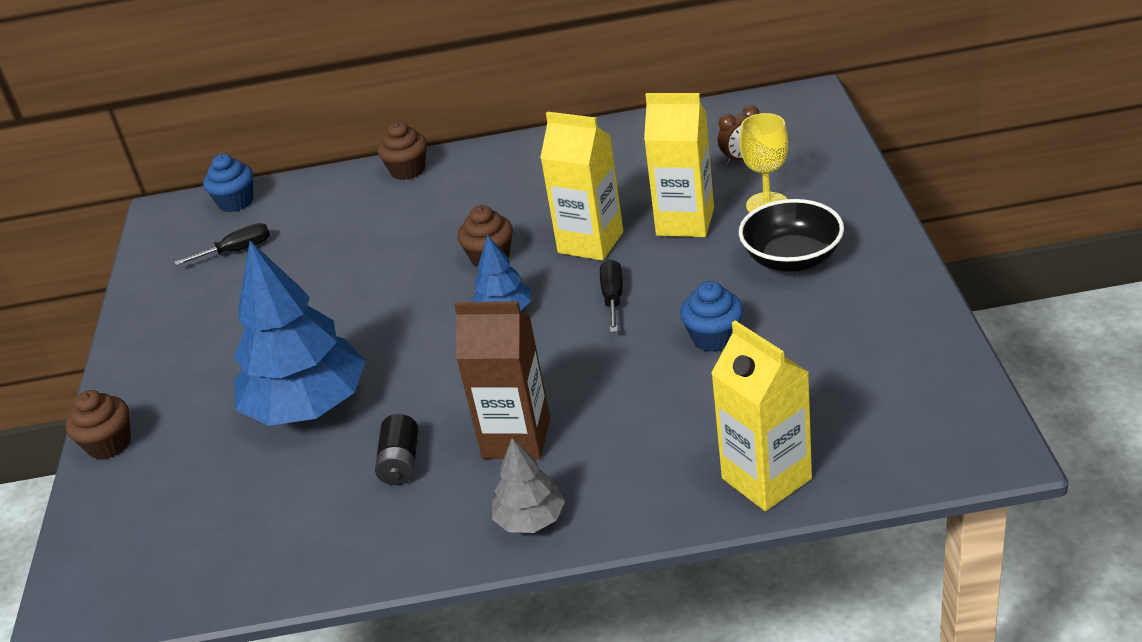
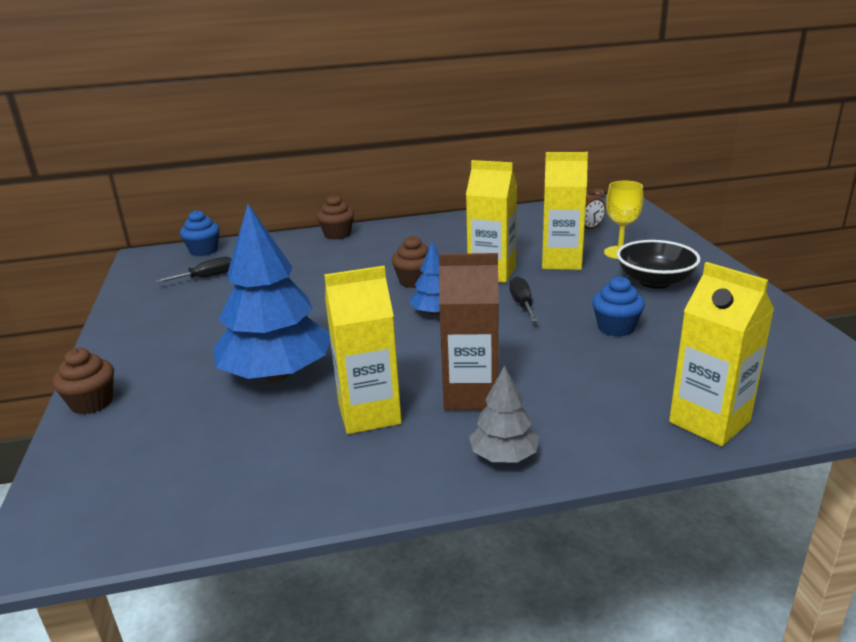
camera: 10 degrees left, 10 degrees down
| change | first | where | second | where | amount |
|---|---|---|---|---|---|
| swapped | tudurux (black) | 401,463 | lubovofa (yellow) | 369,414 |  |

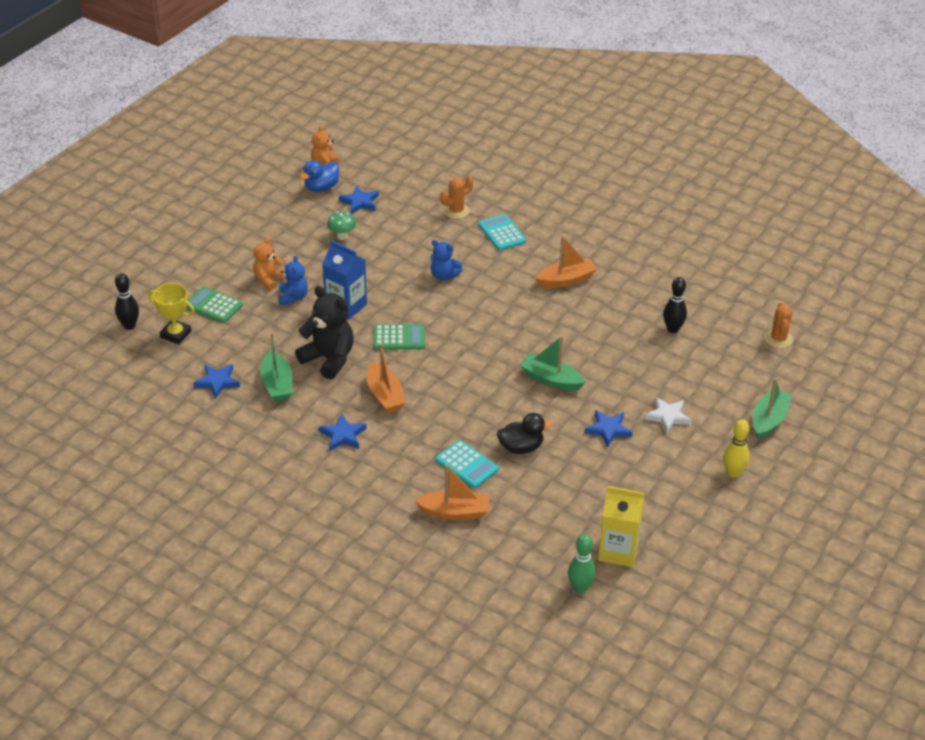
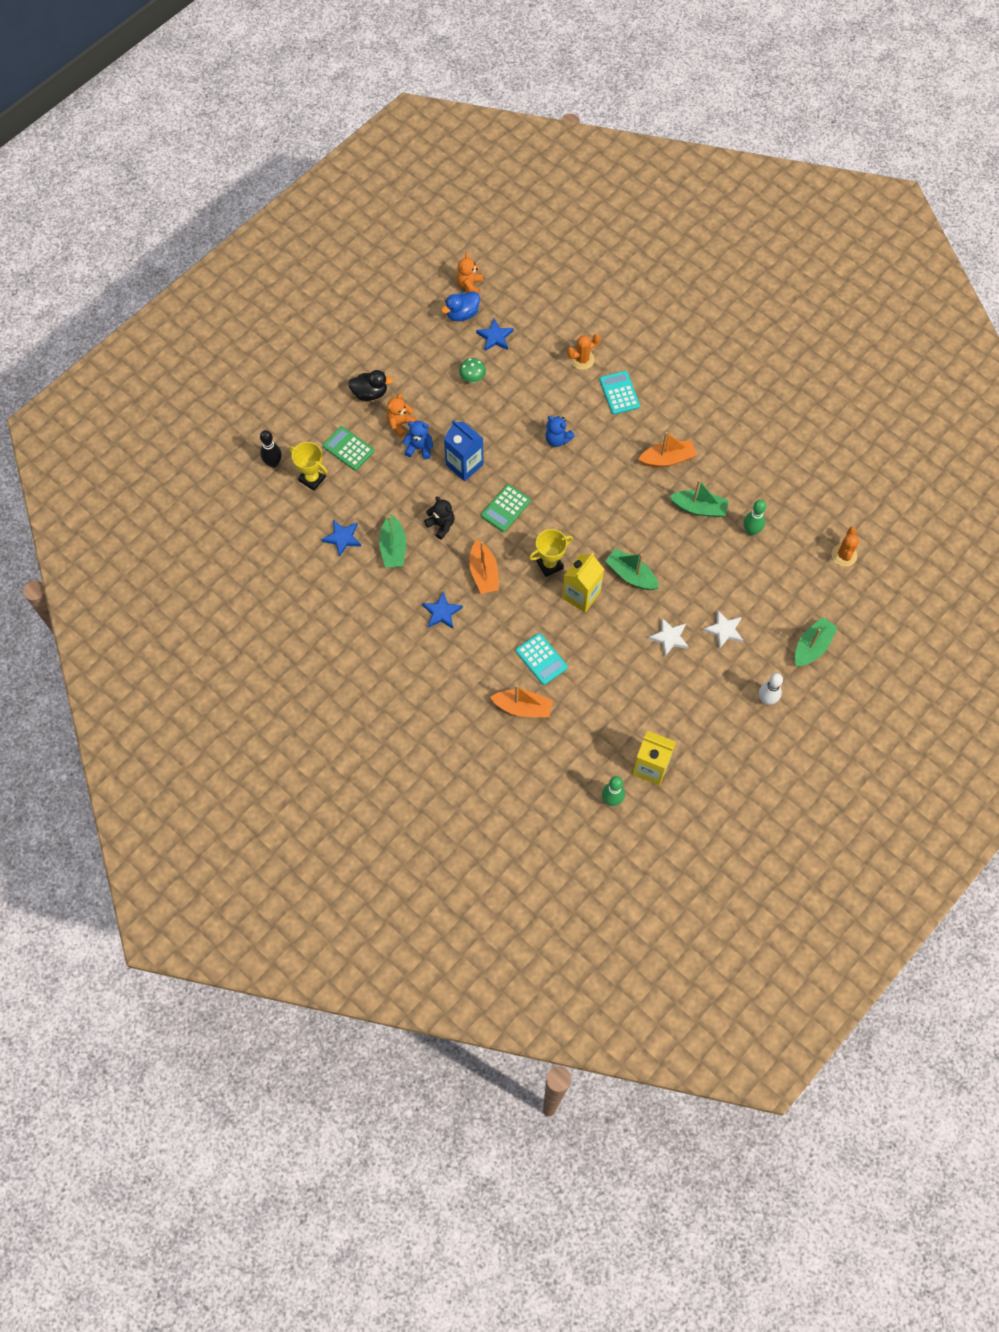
camera: 10 degrees right, 25 degrees up
| change | first | where | second | where | amount |
|---|---|---|---|---|---|
| new |  |  | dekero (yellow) | 549,564 |  |
| new |  |  | lubovofa (yellow) | 581,595 |  |
| new |  |  | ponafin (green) | 699,508 |  |
| shifted | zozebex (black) | 521,447 |  | 370,393 |  |
| repainted | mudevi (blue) | 608,429 | mudevi (white) | 669,638 |  |
| repainted | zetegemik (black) | 672,329 | zetegemik (green) | 751,531 |  |
| repainted | zetegemik (yellow) | 733,472 | zetegemik (white) | 766,699 |  |
| rotated | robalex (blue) | 293,297 |  | 419,448 | 90 degrees counterclockwise |
| rotated | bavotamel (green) | 399,338 |  | 506,508 | 120 degrees clockwise |
| scaled | robalex (black) | 329,359 |  | 441,525 | x0.59 |

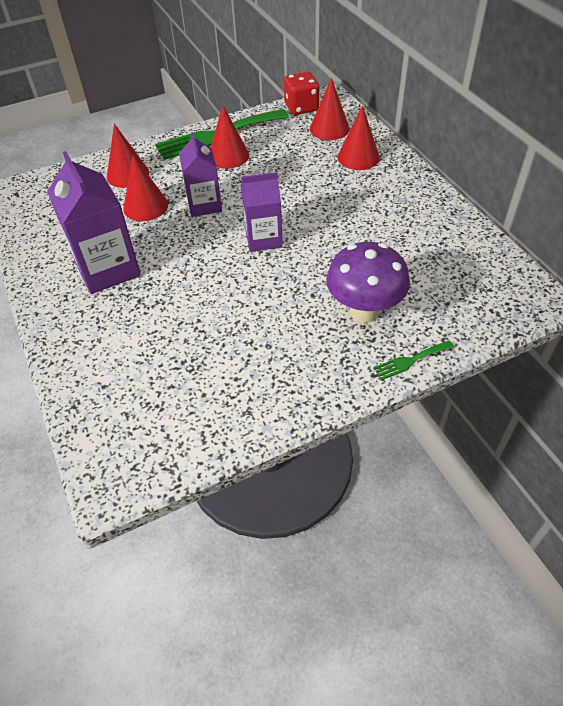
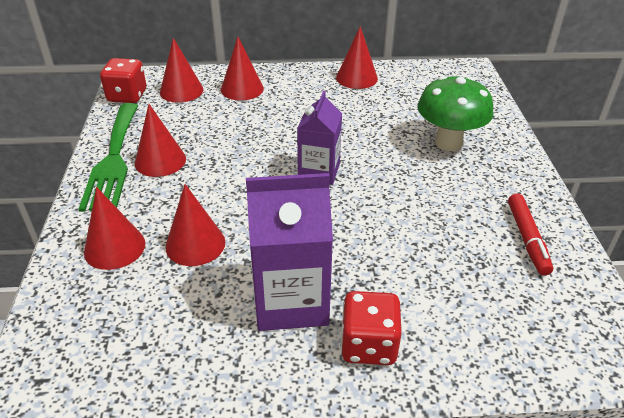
camera: 70 degrees left, 10 degrees down
| change | first | where | second | where | amount |
|---|---|---|---|---|---|
| gone | lubovofa (purple) | 204,205 |  |  |  |
| gone | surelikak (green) | 410,361 |  |  |  |
| new |  |  | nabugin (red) | 356,78 |  |
| new |  |  | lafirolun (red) | 368,345 |  |
| new |  |  | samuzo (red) | 527,239 |  |
| repainted | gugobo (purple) | 364,311 | gugobo (green) | 448,143 |  |

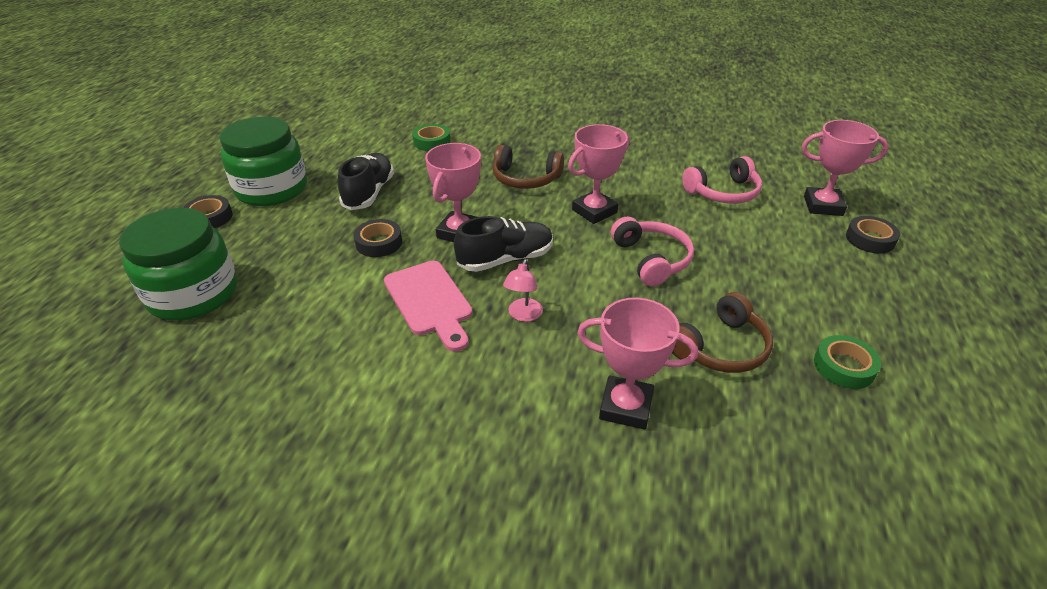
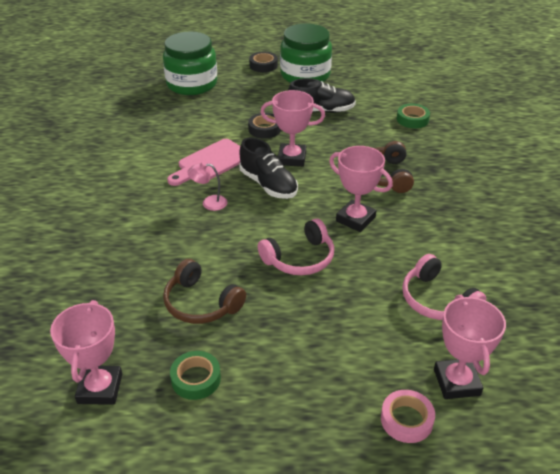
camera: 75 degrees right, 0 degrees up
| change | first | where | second | where | amount |
|---|---|---|---|---|---|
| shifted | dekero (pink) | 625,407 |  | 100,388 |  |
| repainted | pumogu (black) | 870,239 | pumogu (pink) | 406,420 |  |

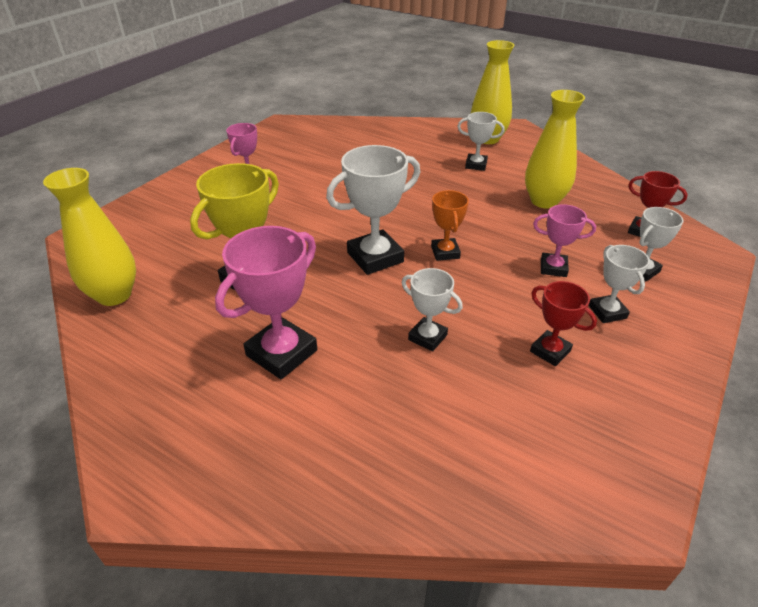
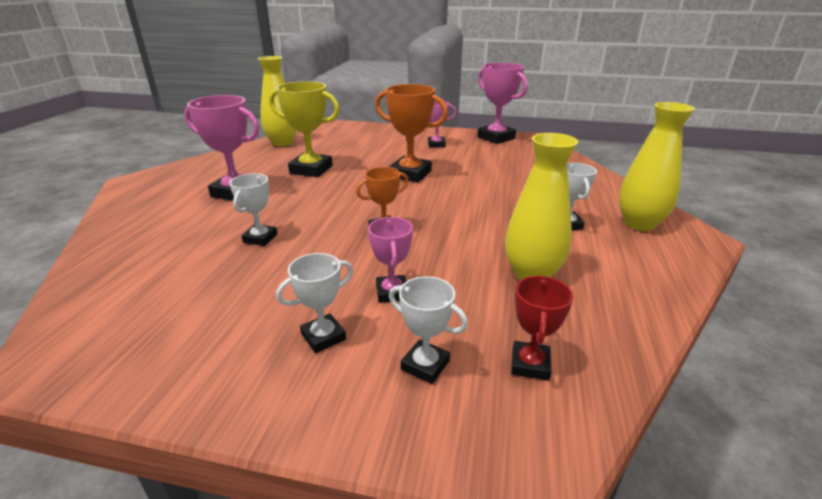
camera: 70 degrees right, 10 degrees down
| change | first | where | second | where | amount |
|---|---|---|---|---|---|
| gone | dekero (white) | 375,257 |  |  |  |
| gone | dekero (red) | 550,351 |  |  |  |
| new |  |  | dekero (orange) | 410,174 |  |
| new |  |  | dekero (pink) | 496,138 |  |

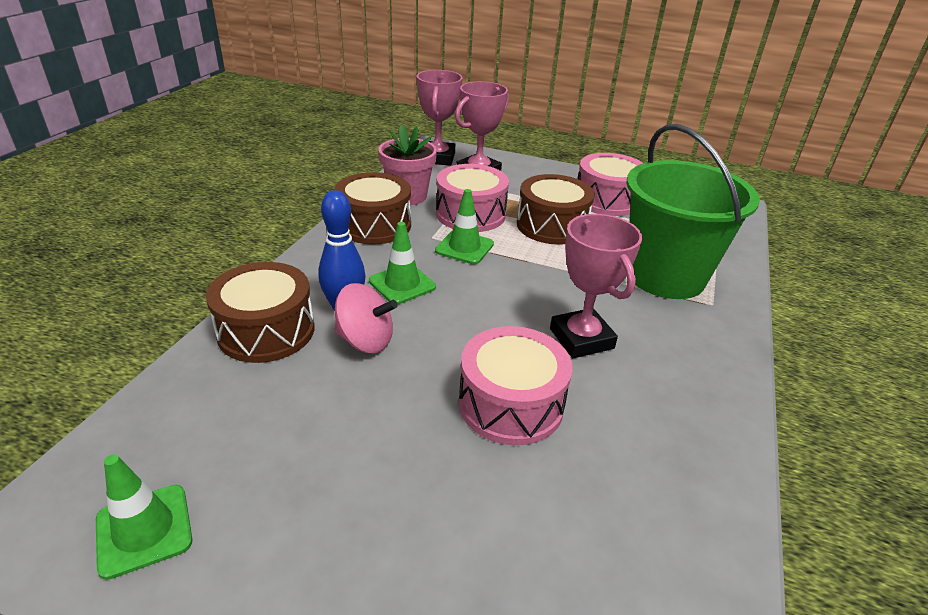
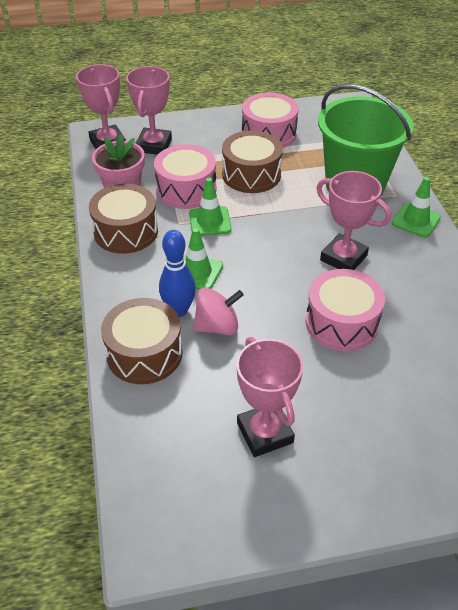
camera: 30 degrees left, 10 degrees up
| change | first | where | second | where | amount |
|---|---|---|---|---|---|
| new |  |  | dekero (pink) | 264,433 |  |
| shifted | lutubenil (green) | 144,530 |  | 416,220 |  |

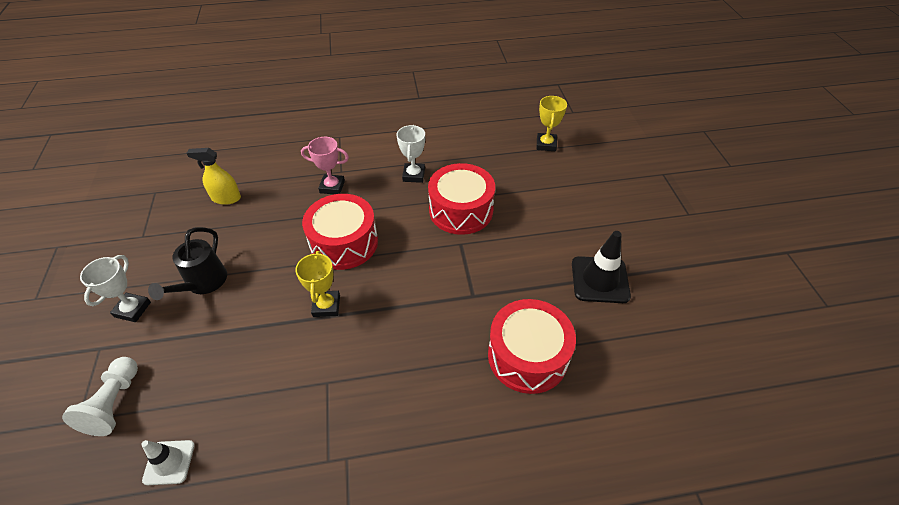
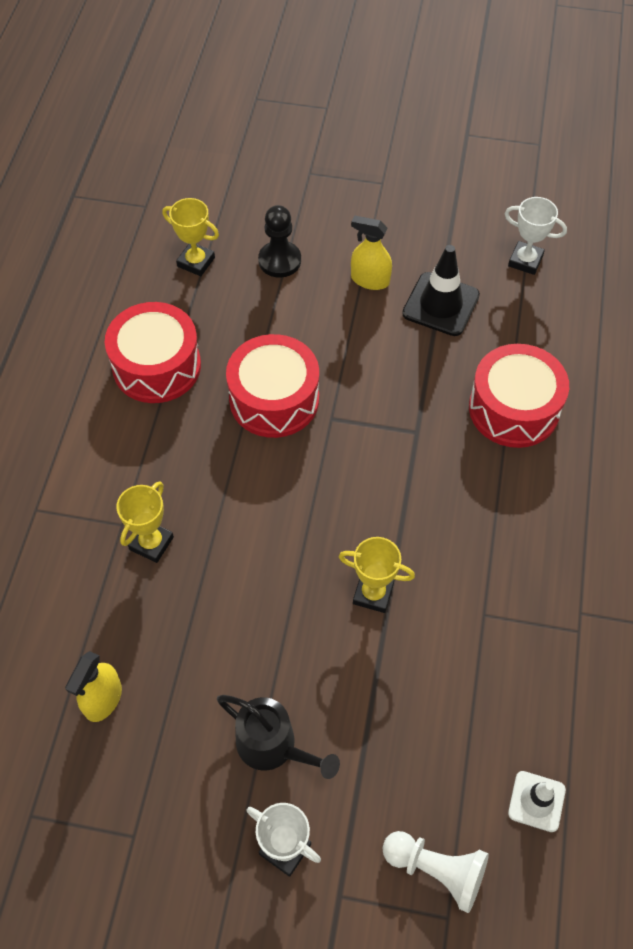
camera: 70 degrees left, 10 degrees up
| change | first | where | second | where | amount |
|---|---|---|---|---|---|
| new |  |  | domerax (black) | 279,261 |  |
| new |  |  | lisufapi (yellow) | 370,280 |  |
| shifted | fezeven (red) | 344,243 |  | 157,366 |  |
| shifted | dekero (white) | 414,175 |  | 525,261 |  |
| repainted | dekero (pink) | 332,187 | dekero (yellow) | 151,543 |  |

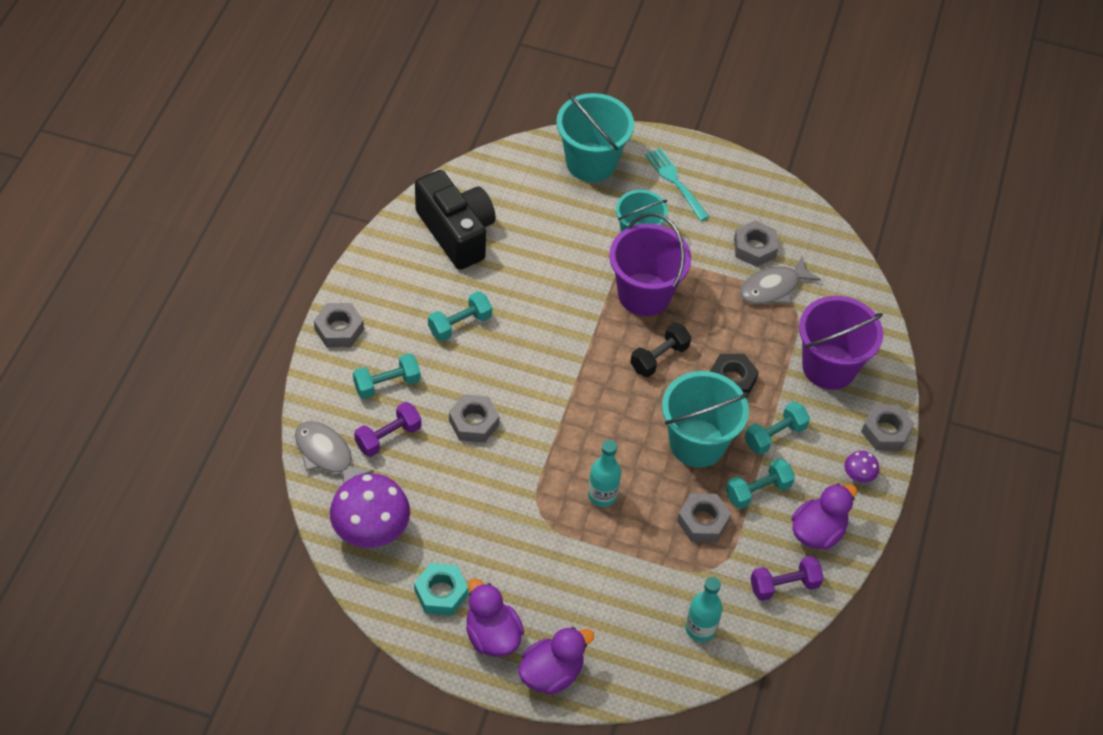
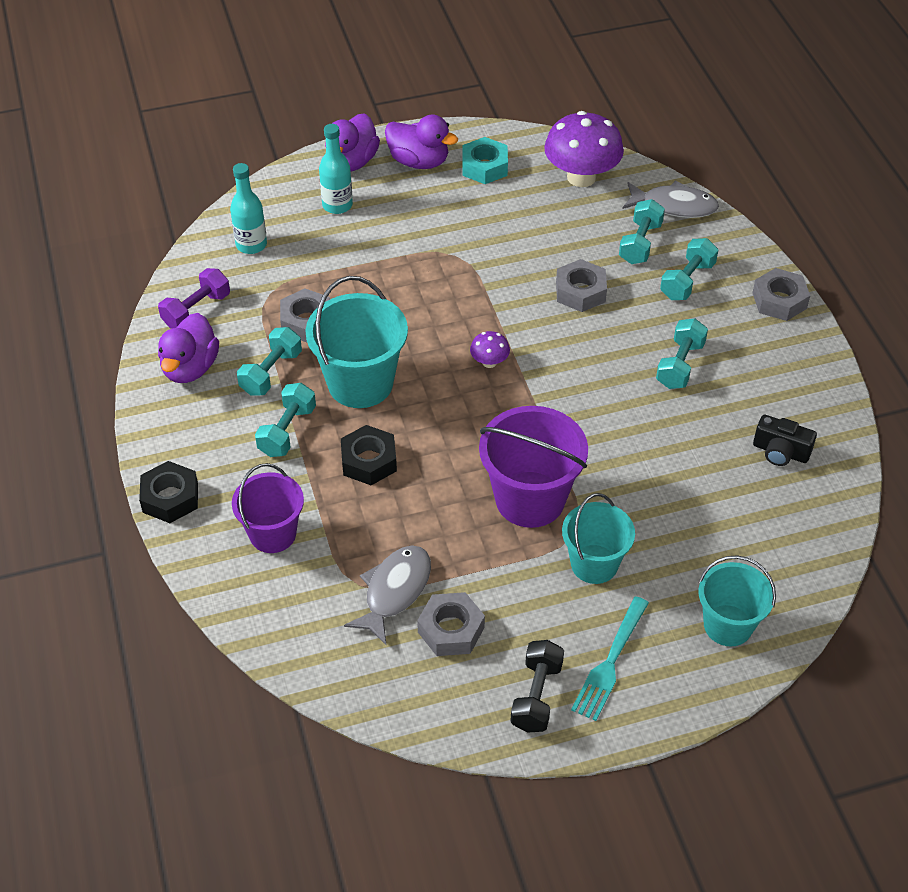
camera: 150 degrees right, 5 degrees down
| change | first | where | second | where | amount |
|---|---|---|---|---|---|
| shifted | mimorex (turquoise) | 602,495 |  | 337,205 |  |
| shifted | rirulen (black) | 659,358 |  | 536,696 |  |
| shifted | gugobo (purple) | 858,475 |  | 489,362 |  |
| repainted | rirulen (purple) | 388,437 | rirulen (turquoise) | 640,243 |  |
| repainted | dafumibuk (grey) | 885,432 | dafumibuk (black) | 170,498 |  |
| rotated | surelikak (turquoise) | 675,182 |  | 610,662 | 90 degrees clockwise |
| scaled | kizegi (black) | 456,232 |  | 780,452 | x0.48 |
| scaled | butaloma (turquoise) | 591,162 |  | 728,625 | x0.66 |
| scaled | butaloma (purple) | 829,367 |  | 273,534 | x0.66 |

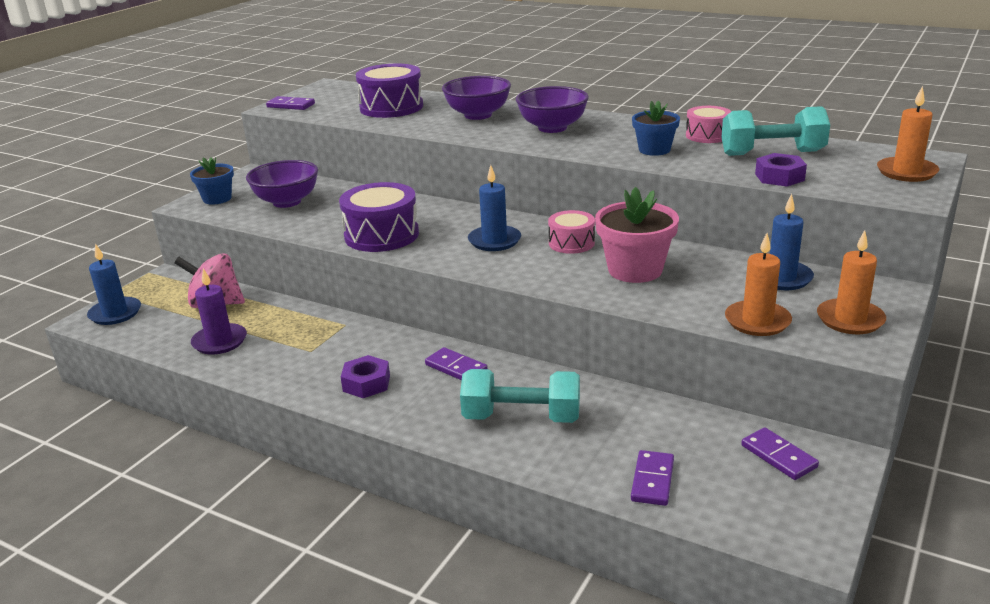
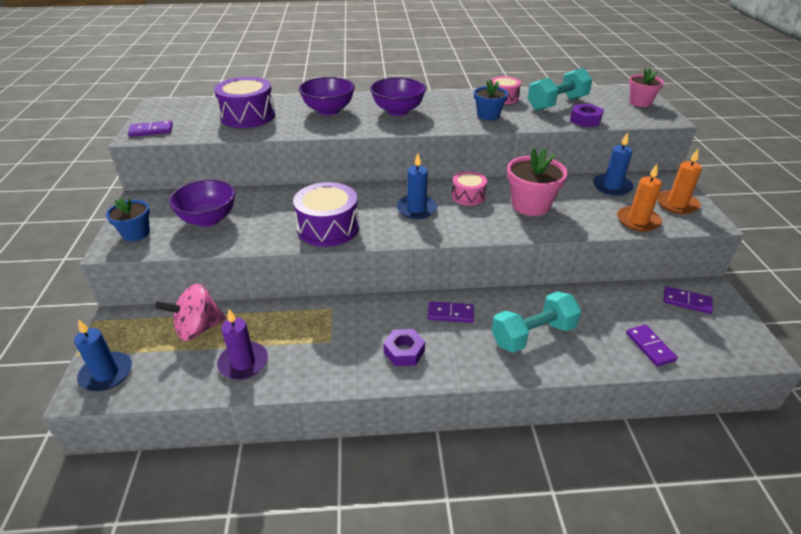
camera: 35 degrees left, 10 degrees up
| change | first | where | second | where | amount |
|---|---|---|---|---|---|
| swapped | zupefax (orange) | 906,172 | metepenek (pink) | 640,102 |  |

